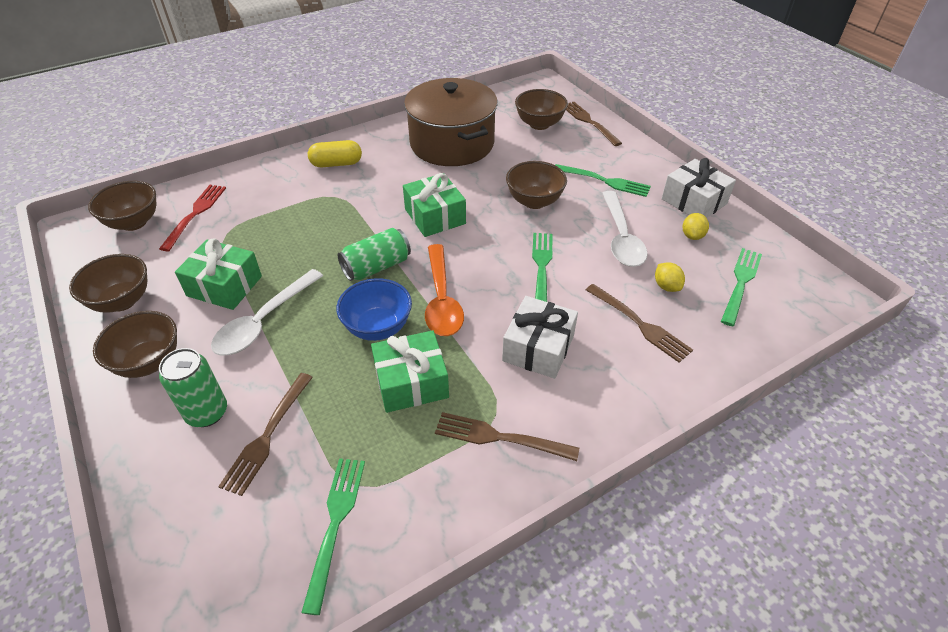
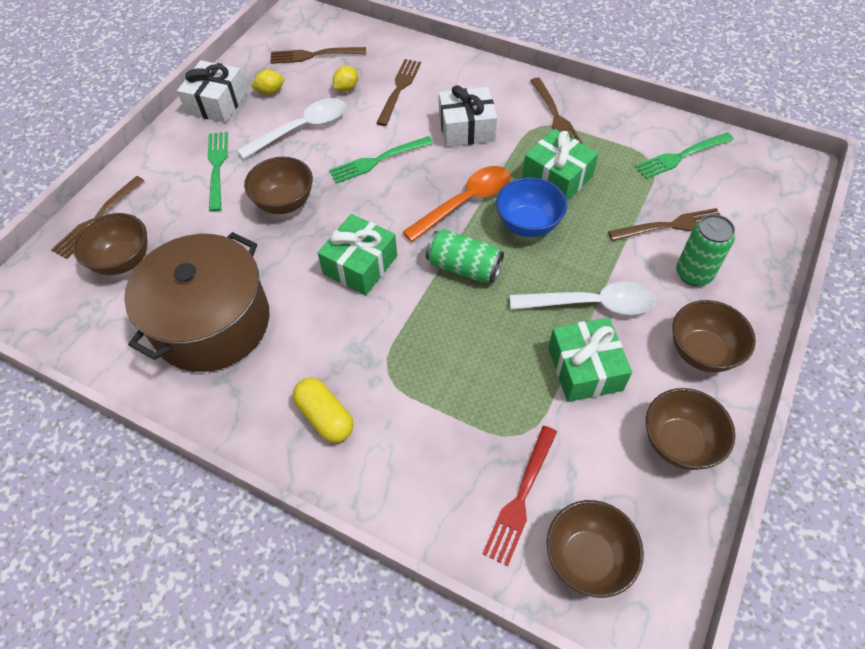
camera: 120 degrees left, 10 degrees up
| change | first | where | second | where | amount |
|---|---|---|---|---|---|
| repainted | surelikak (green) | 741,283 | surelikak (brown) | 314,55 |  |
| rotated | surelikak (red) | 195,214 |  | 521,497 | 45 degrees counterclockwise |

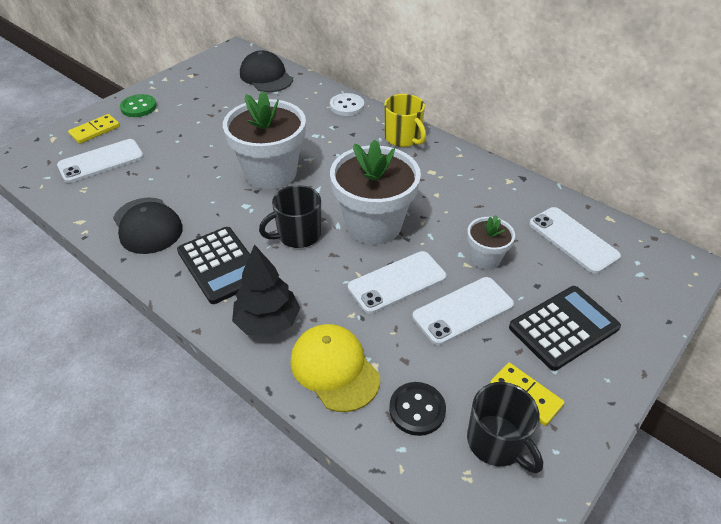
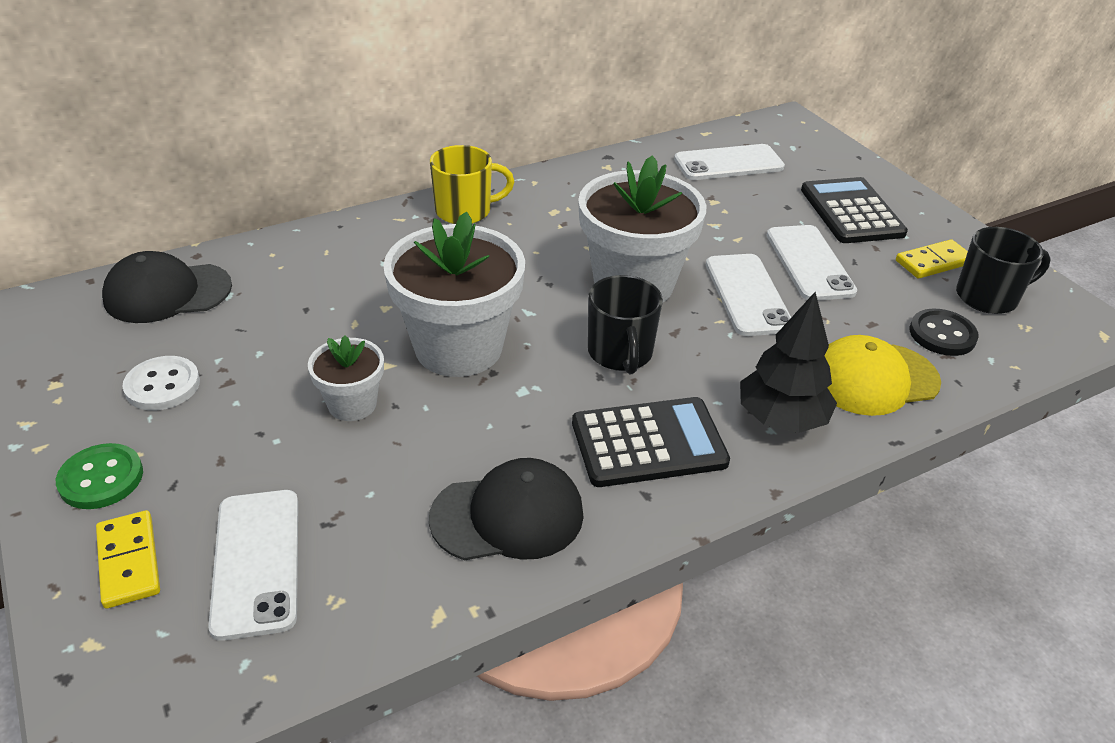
camera: 70 degrees left, 5 degrees down
| change | first | where | second | where | amount |
|---|---|---|---|---|---|
| shifted | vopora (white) | 347,106 |  | 162,385 |  |
| shifted | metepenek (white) | 485,258 |  | 352,404 |  |

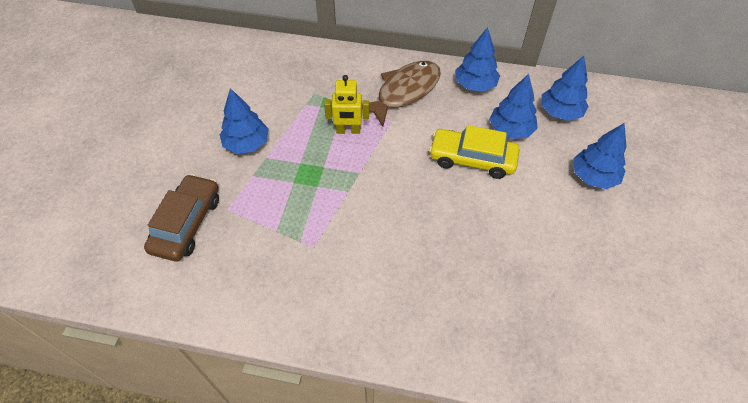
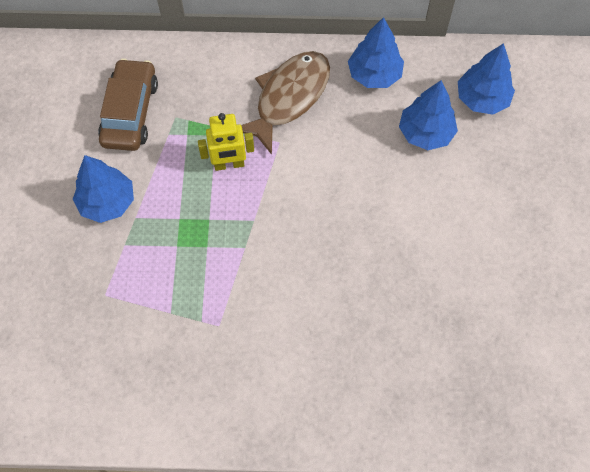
camera: 10 degrees left, 10 degrees up
| change | first | where | second | where | amount |
|---|---|---|---|---|---|
| gone | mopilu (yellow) | 472,159 |  |  |  |
| gone | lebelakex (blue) | 593,176 |  |  |  |
| shifted | mopilu (brown) | 187,223 |  | 130,112 |  |

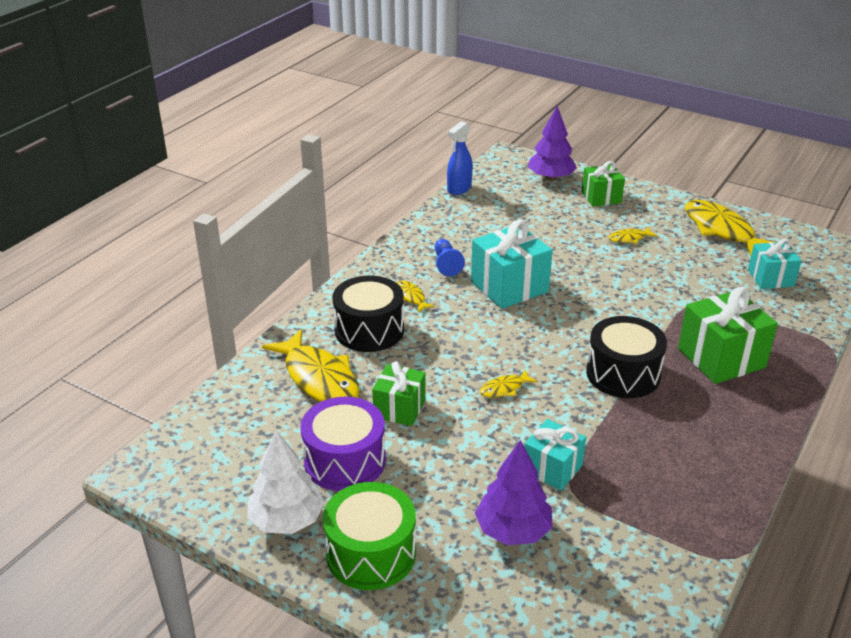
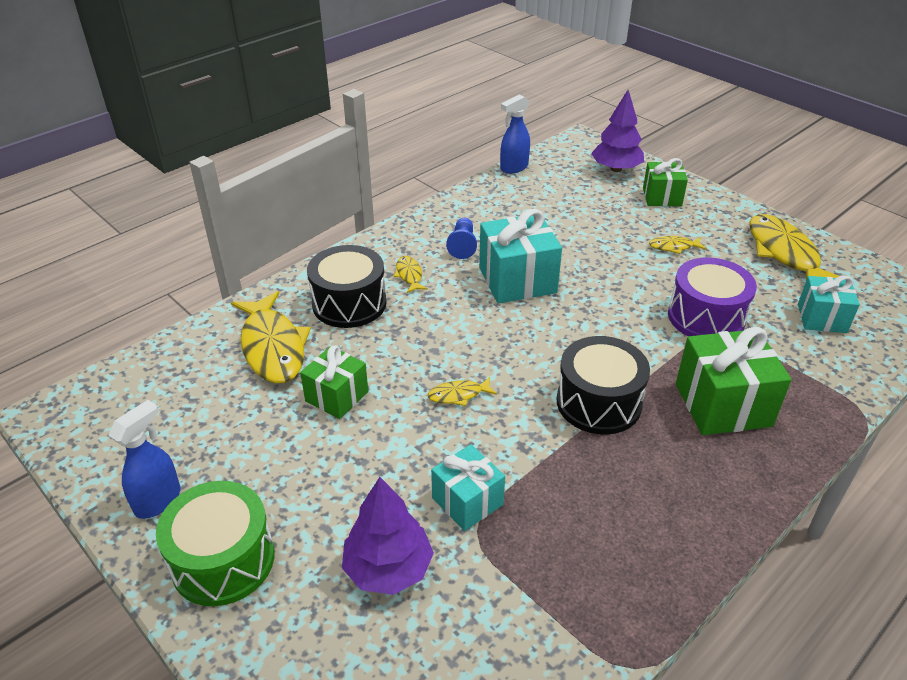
camera: 15 degrees right, 5 degrees up
| change | first | where | second | where | amount |
|---|---|---|---|---|---|
| shifted | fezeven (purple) | 345,461 |  | 706,317 |  |
| swapped | lebelakex (white) | 287,520 | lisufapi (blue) | 158,500 |  |

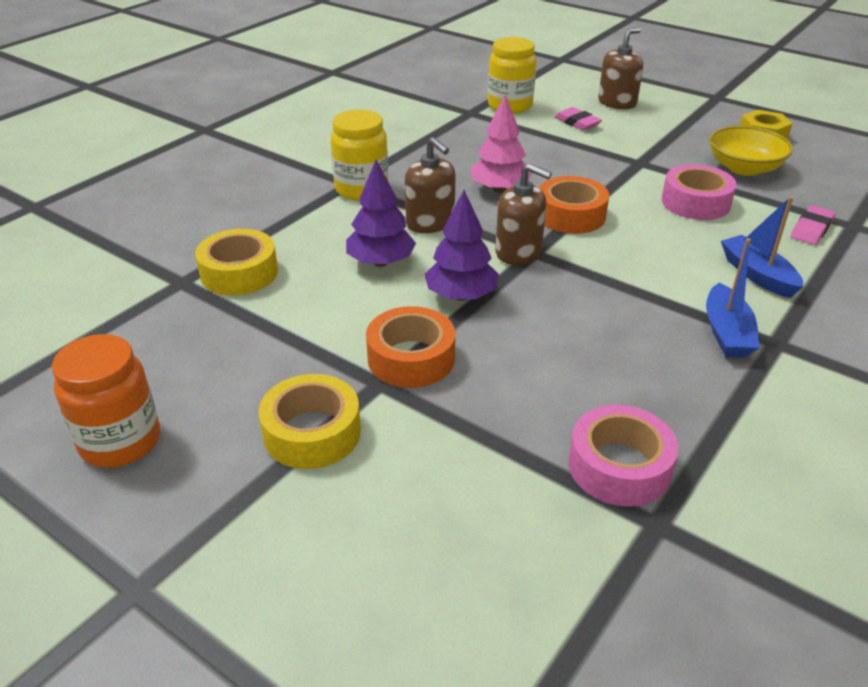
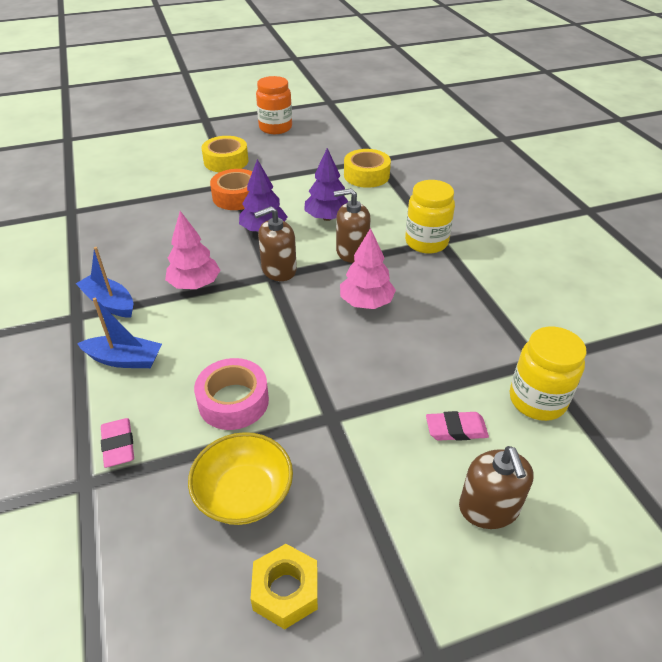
camera: 125 degrees right, 5 degrees up
| change | first | where | second | where | amount |
|---|---|---|---|---|---|
| gone | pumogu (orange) | 570,215 |  |  |  |
| gone | pumogu (pink) | 619,467 |  |  |  |
| new |  |  | lebelakex (pink) | 195,284 |  |

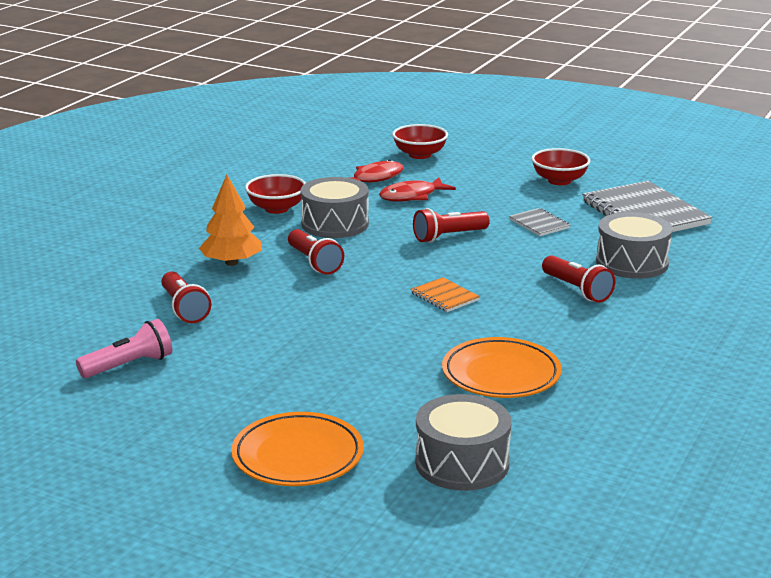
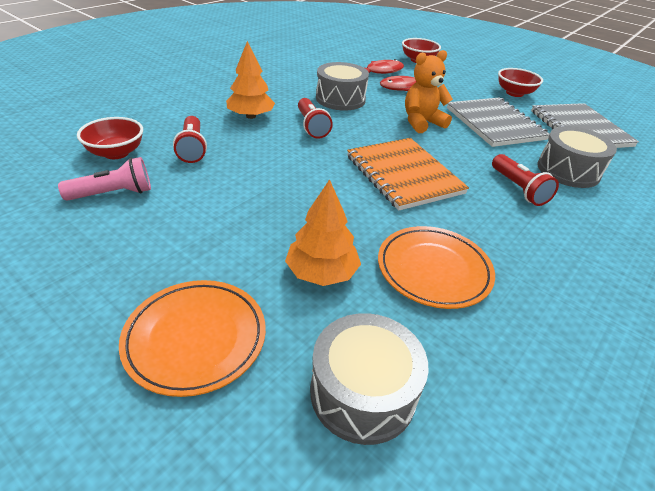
camera: 10 degrees right, 15 degrees up
| change | first | where | second | where | amount |
|---|---|---|---|---|---|
| new |  |  | lebelakex (orange) | 321,272 |  |
| shifted | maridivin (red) | 276,208 |  | 116,153 |  |
| swapped | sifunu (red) | 449,236 | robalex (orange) | 422,122 |  |
| scaled | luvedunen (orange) | 444,296 |  | 404,175 | x2.15 |
| scaled | luvedunen (grey) | 539,224 |  | 494,124 | x2.15 |

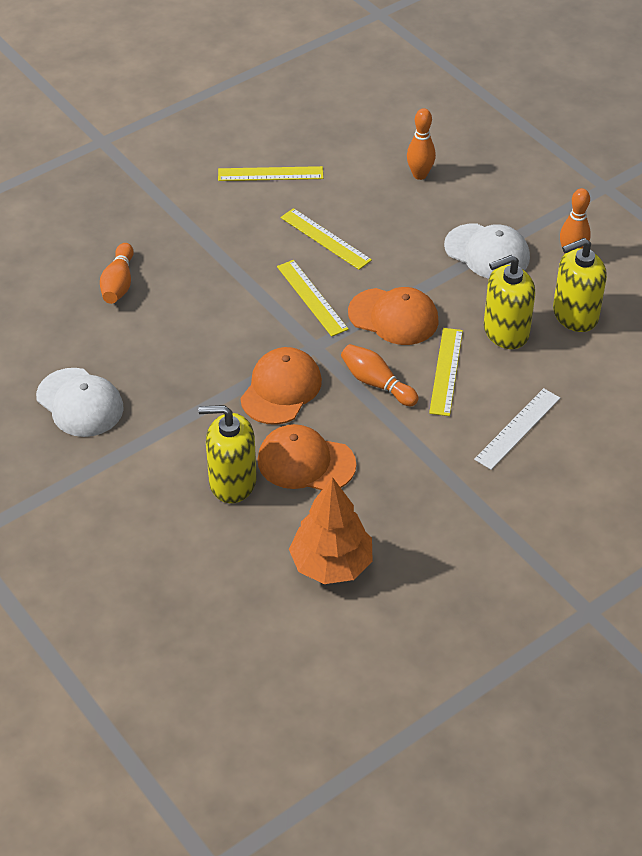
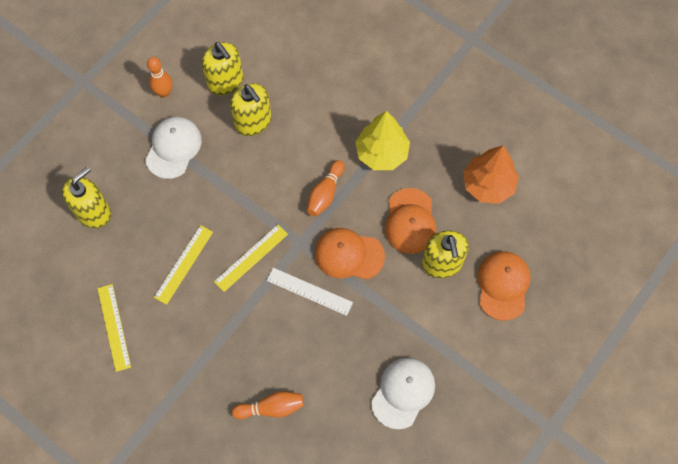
camera: 105 degrees left, 20 degrees up
| change | first | where | second | where | amount |
|---|---|---|---|---|---|
| gone | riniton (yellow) | 446,371 |  |  |  |
| new |  |  | lebelakex (yellow) | 382,153 |  |
| shifted | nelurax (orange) | 393,317 |  | 503,285 |  |
| shifted | riniton (white) | 517,428 |  | 309,291 |  |
| swapped | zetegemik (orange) | 420,175 | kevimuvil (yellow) | 93,212 |  |

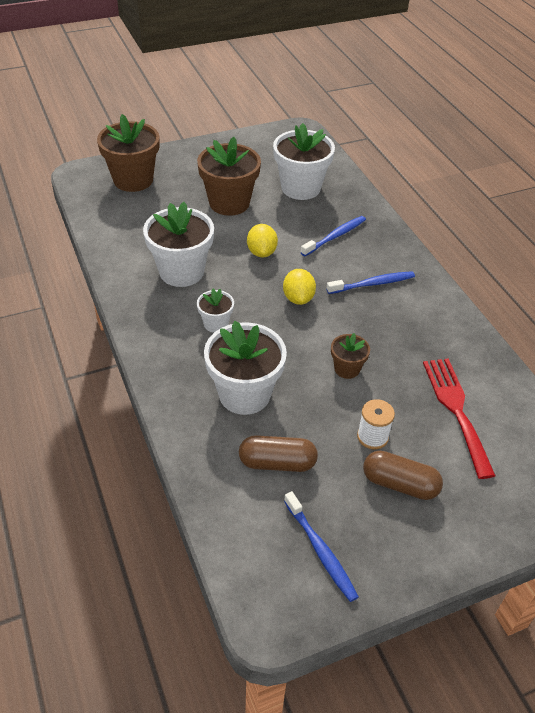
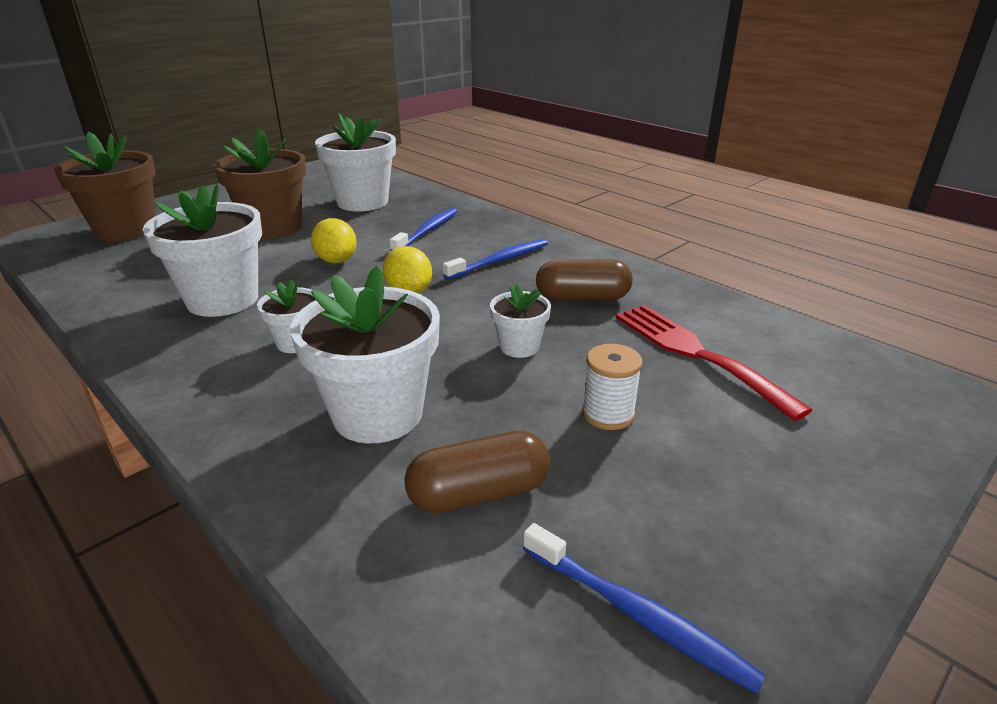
camera: 20 degrees left, 15 degrees down
| change | first | where | second | where | amount |
|---|---|---|---|---|---|
| shifted | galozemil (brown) | 399,484 |  | 582,298 |  |
| repainted | metepenek (brown) | 347,369 | metepenek (white) | 519,347 |  |

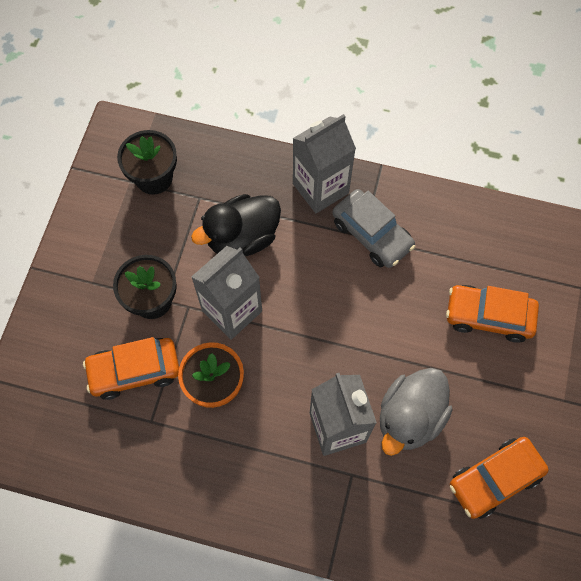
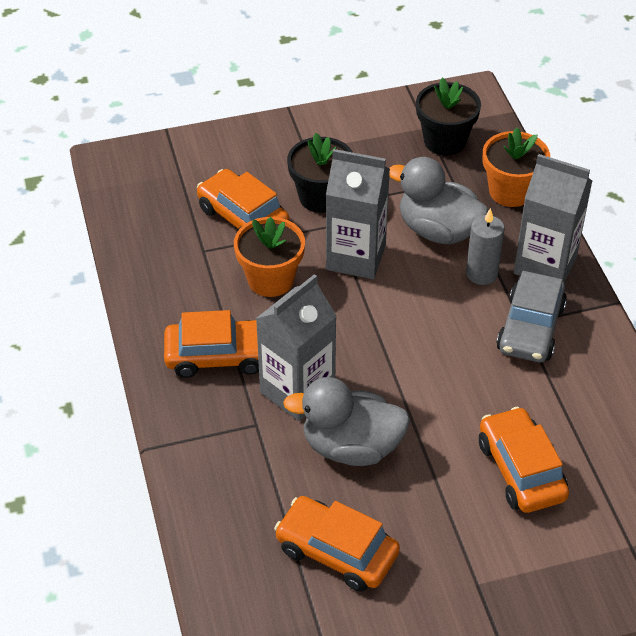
camera: 60 degrees right, 20 degrees down
| change | first | where | second | where | amount |
|---|---|---|---|---|---|
| new |  |  | mopilu (orange) | 219,356 |  |
| new |  |  | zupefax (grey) | 481,273 |  |
| new |  |  | metepenek (orange) | 510,191 |  |
| repainted | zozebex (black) | 242,238 | zozebex (grey) | 438,230 |  |

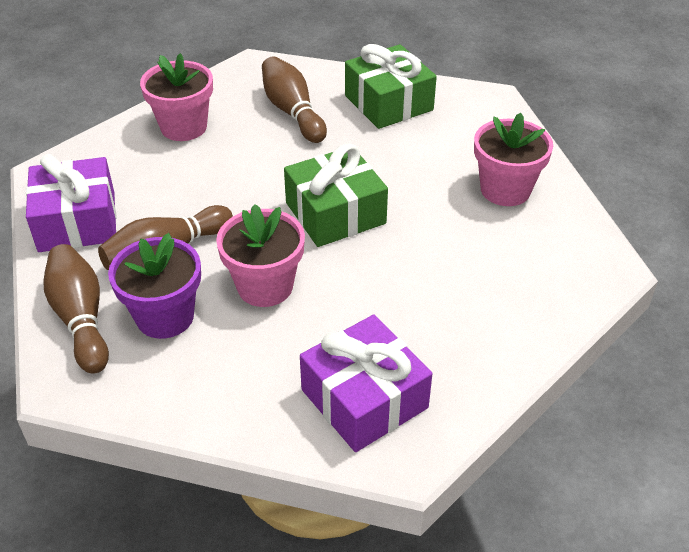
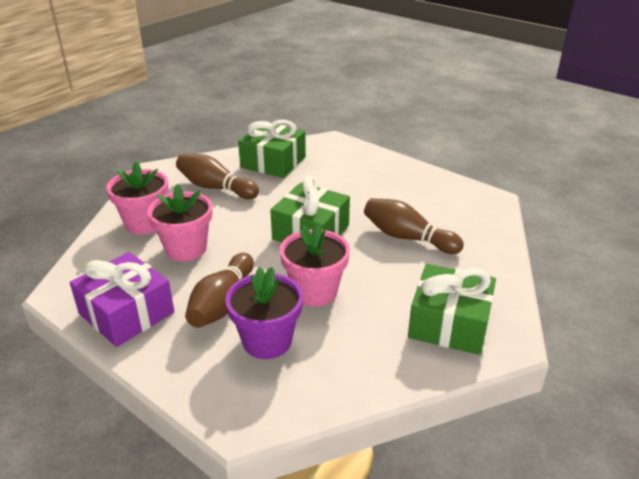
camera: 35 degrees left, 10 degrees down
| change | first | where | second | where | amount |
|---|---|---|---|---|---|
| shifted | zetegemik (brown) | 81,318 |  | 407,238 |  |
| shifted | metepenek (pink) | 505,190 |  | 186,249 |  |
| repainted | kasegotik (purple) | 364,399 | kasegotik (green) | 449,323 |  |

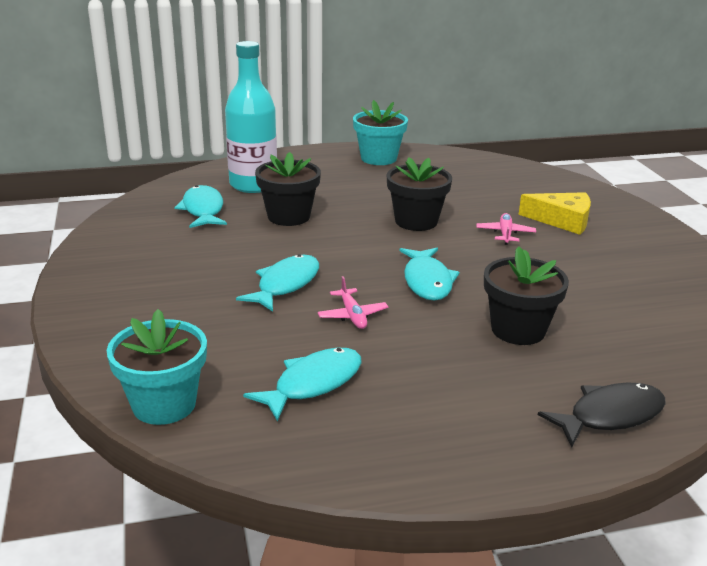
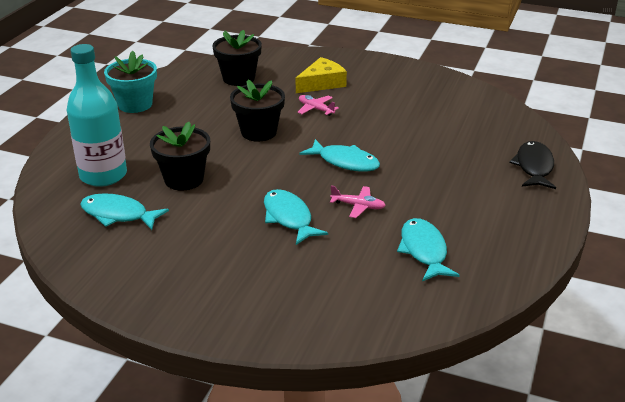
camera: 55 degrees left, 5 degrees up
| change | first | where | second | where | amount |
|---|---|---|---|---|---|
| gone | metepenek (turquoise) | 164,404 |  |  |  |
| shifted | metepenek (black) | 518,330 |  | 238,78 |  |

